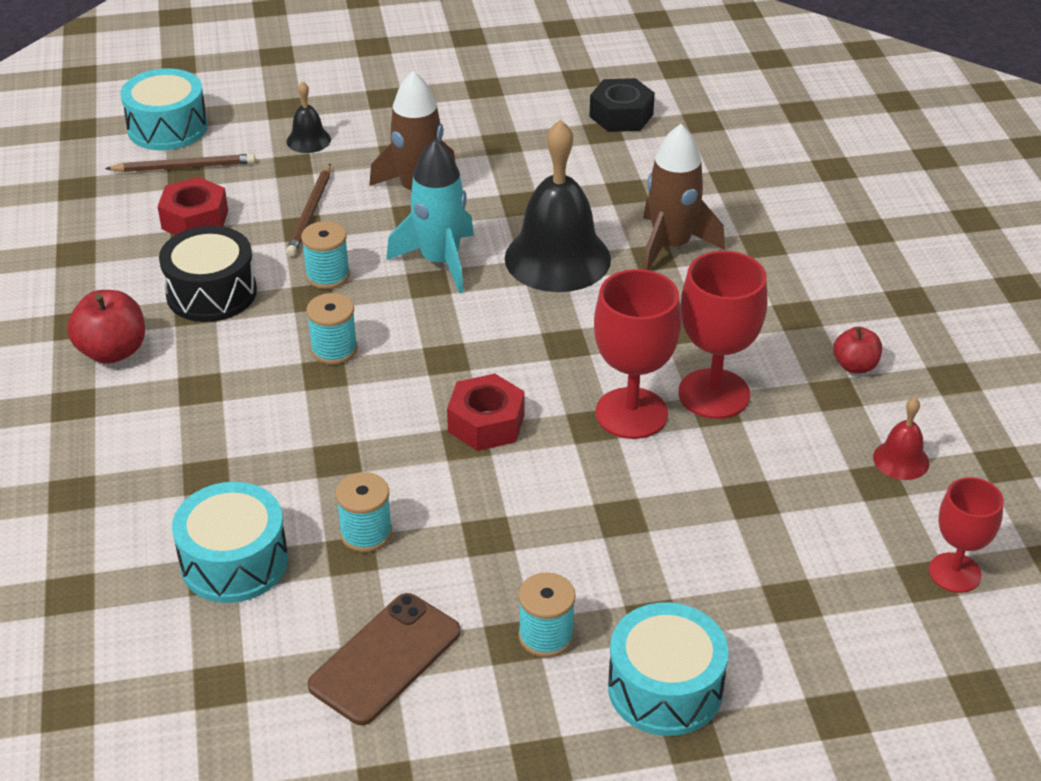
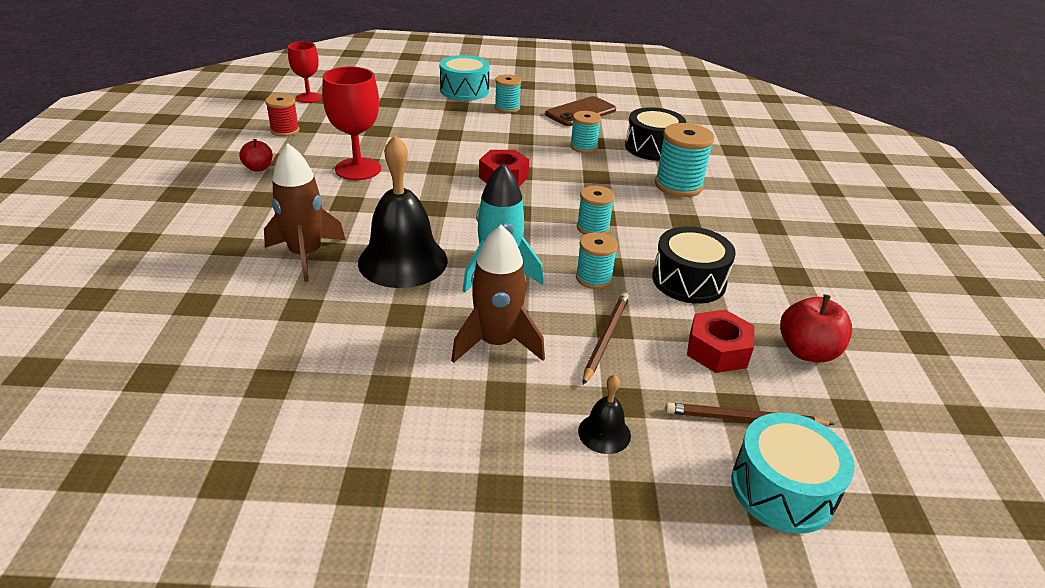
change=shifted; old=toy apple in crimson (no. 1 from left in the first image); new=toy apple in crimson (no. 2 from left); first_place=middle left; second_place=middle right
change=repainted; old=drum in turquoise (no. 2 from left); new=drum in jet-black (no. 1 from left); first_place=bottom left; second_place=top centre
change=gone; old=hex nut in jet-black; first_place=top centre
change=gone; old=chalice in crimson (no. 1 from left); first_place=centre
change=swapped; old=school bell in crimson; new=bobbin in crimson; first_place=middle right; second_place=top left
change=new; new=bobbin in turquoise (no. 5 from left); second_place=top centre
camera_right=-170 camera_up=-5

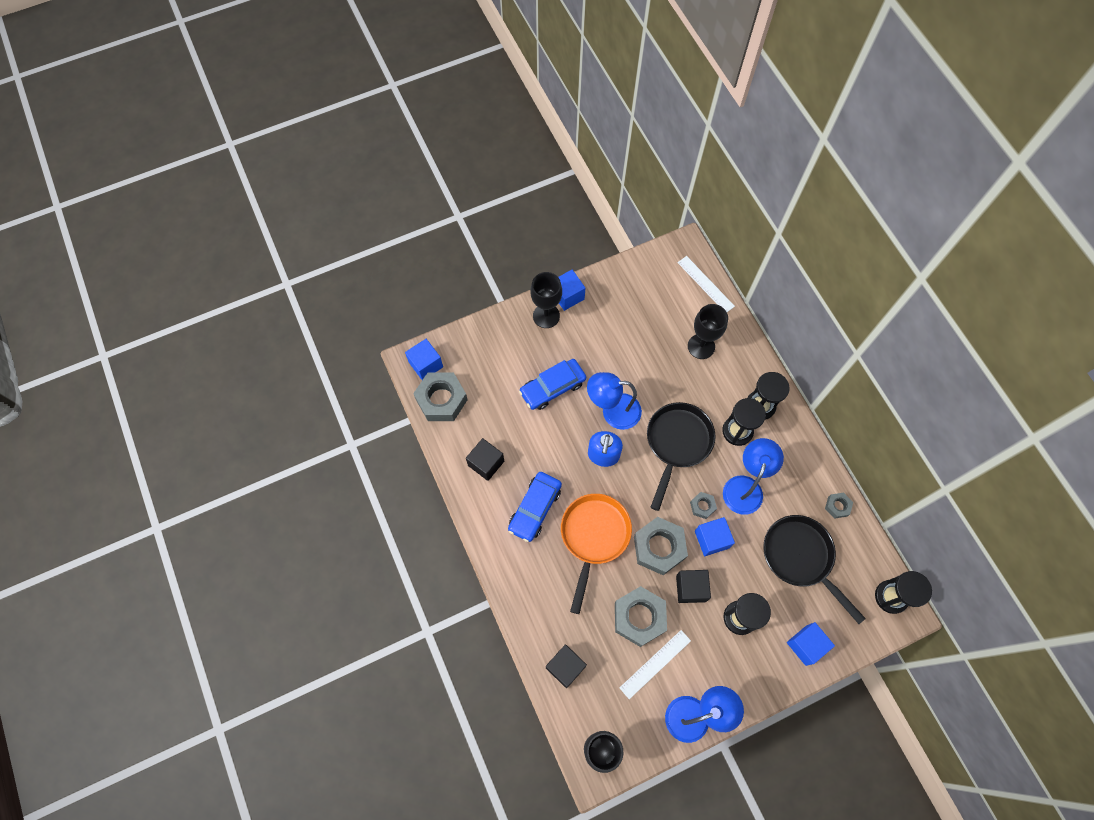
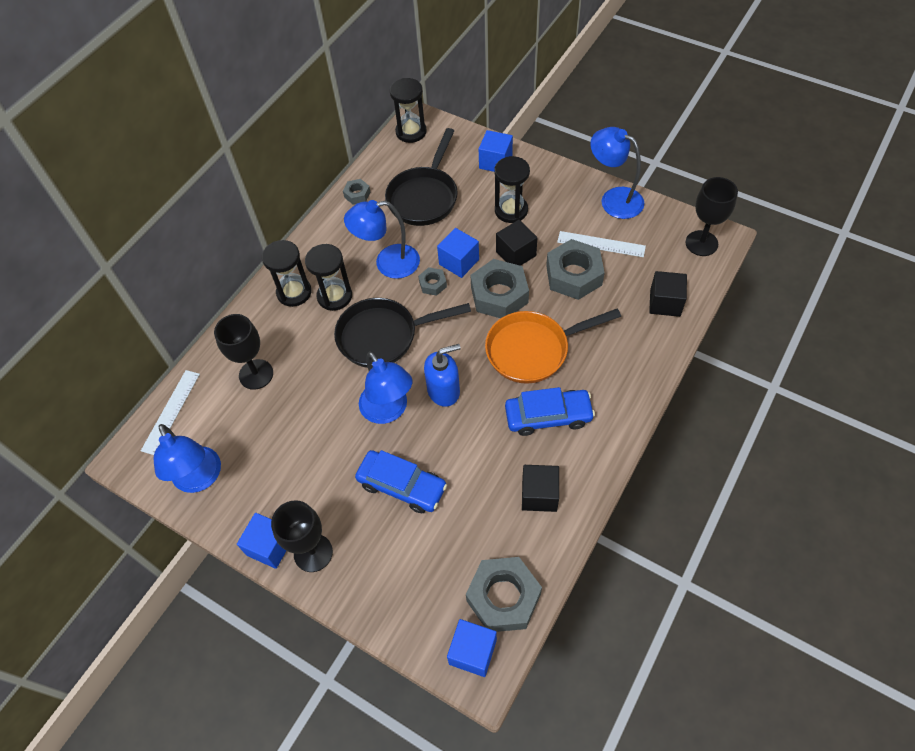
change=new; new=desk lamp in blue (no. 1 from left); second_place=middle left
camera_right=-120 camera_up=-10

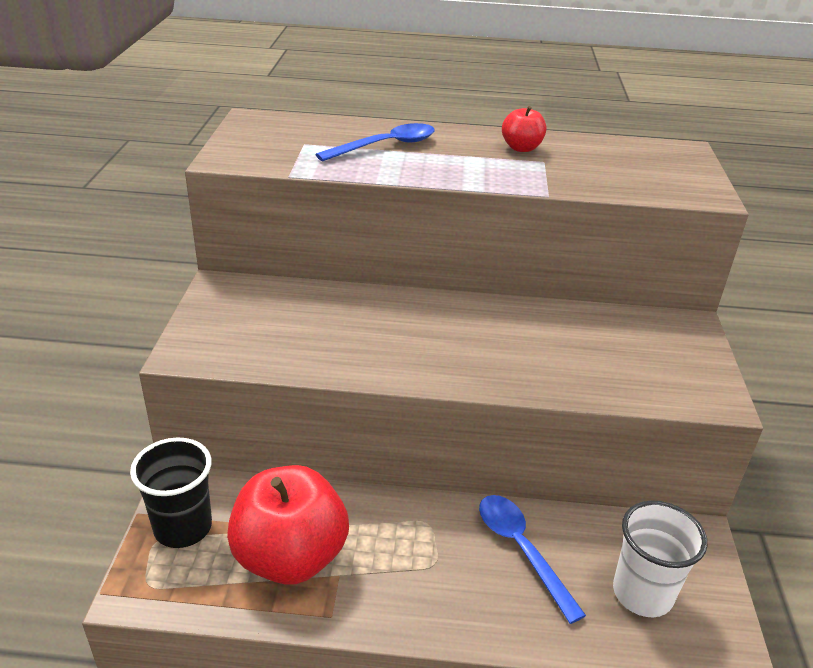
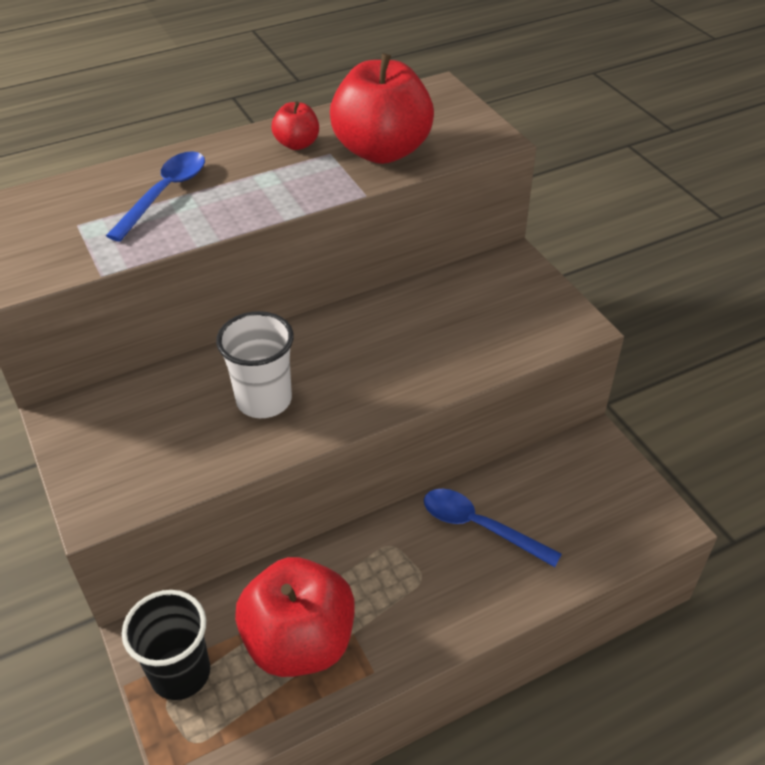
change=shifted; old=cup in snow-white; first_place=bottom right; second_place=centre
change=new; new=toy apple in crimson (no. 3 from left); second_place=top centre
camera_right=-30 camera_up=10

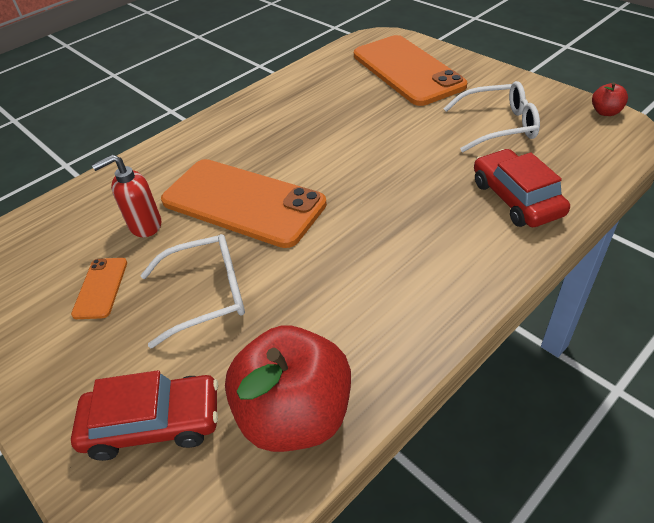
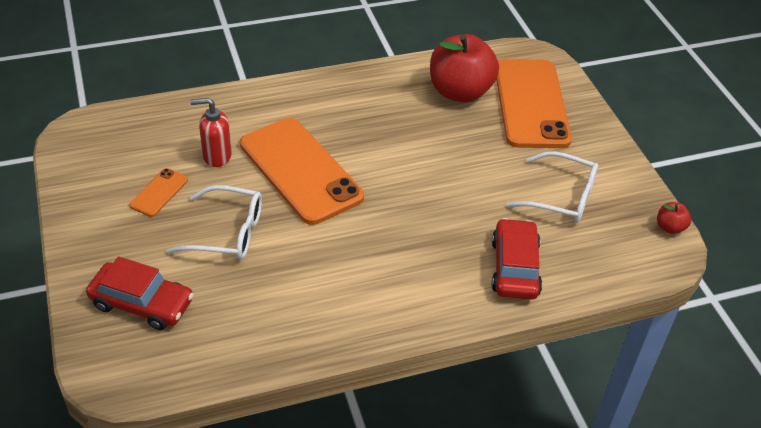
change=shifted; old=toy apple in crimson (no. 1 from left); first_place=bottom centre; second_place=top centre
camera_right=20 camera_up=0

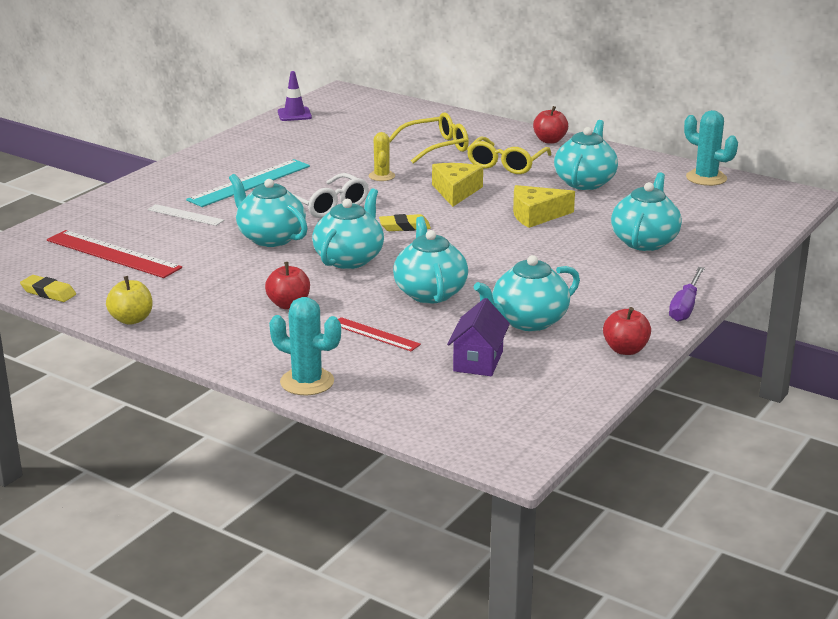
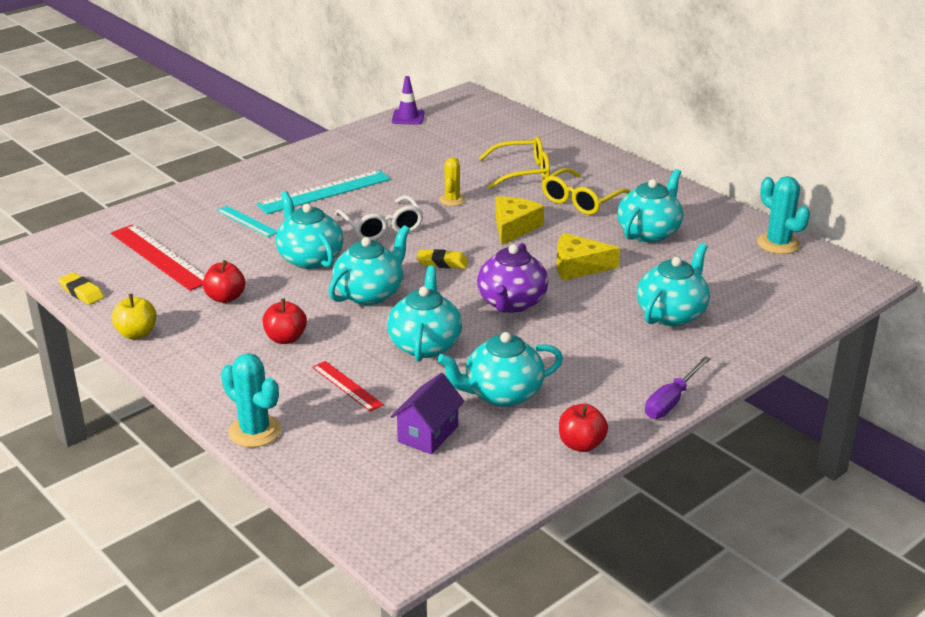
change=repainted; old=straightedge in snow-white; new=straightedge in turquoise (no. 1 from left); first_place=middle left; second_place=middle left
change=shifted; old=toy apple in crimson (no. 2 from left in the first image); new=toy apple in crimson (no. 1 from left); first_place=top centre; second_place=middle left
change=new; new=china teapot in purple; second_place=centre
camera_right=15 camera_up=5

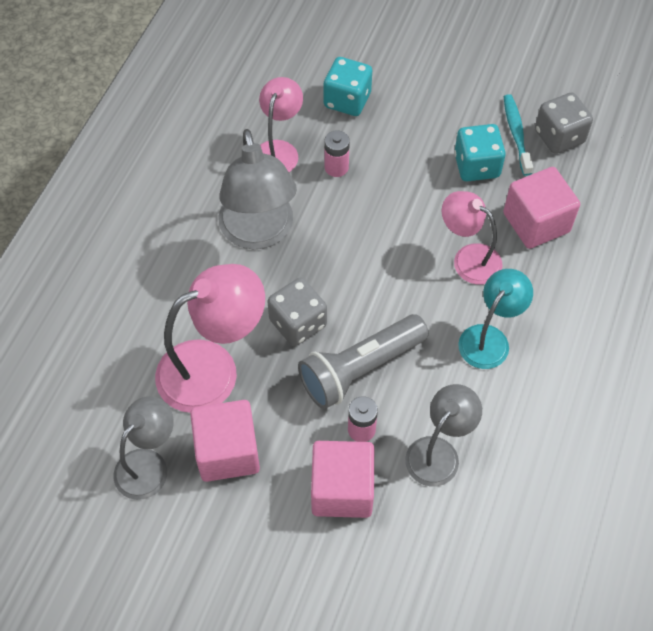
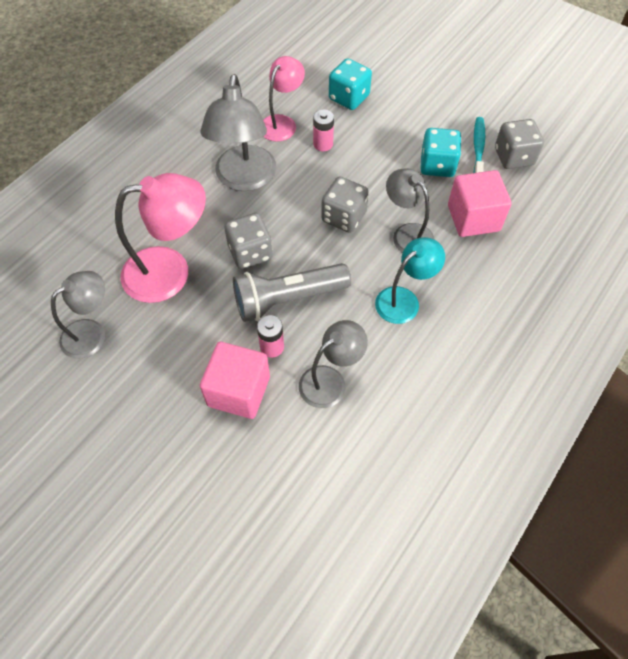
change=gone; old=block in rose-pink (no. 1 from left); first_place=bottom centre
change=repainted; old=desk lamp in rose-pink (no. 3 from left); new=desk lamp in ash-grey (no. 4 from left); first_place=middle right; second_place=top centre
change=new; new=dice in ash-grey (no. 2 from left); second_place=top centre
camera_right=15 camera_up=0

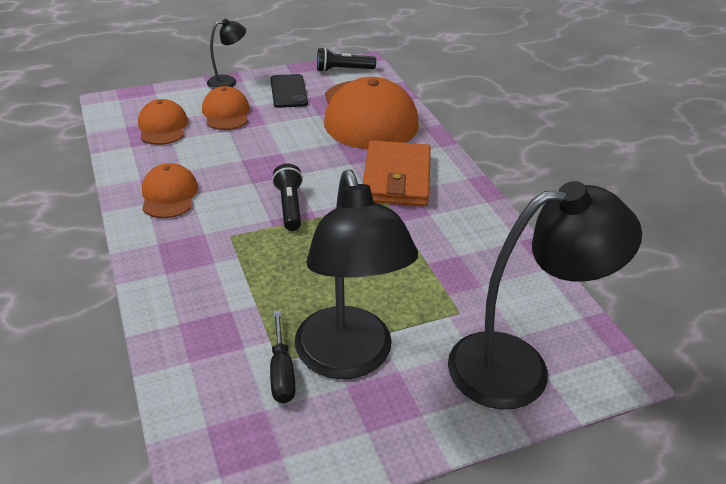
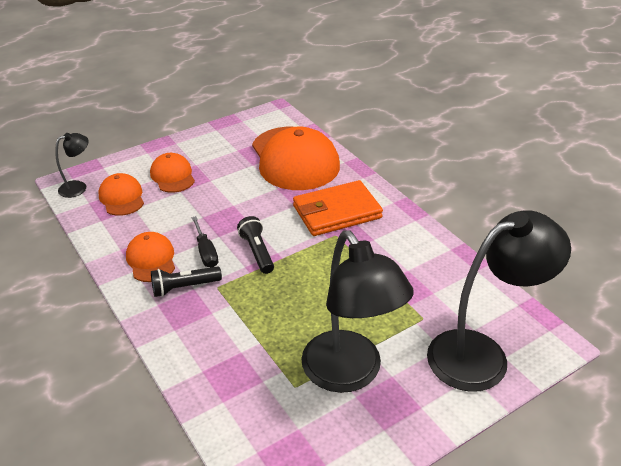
change=shifted; old=desk lamp in jet-black (no. 1 from left); first_place=top left; second_place=middle left
change=gone; old=phone in jet-black; first_place=top centre
change=shifted; old=screwdriver in jet-black; first_place=bottom centre; second_place=middle left
change=shifted; old=flashlight in jet-black (no. 2 from left in the first image); new=flashlight in jet-black (no. 1 from left); first_place=top centre; second_place=middle left
change=rotated; old=wallet in orange-coloured; first_place=centre; second_place=centre; degrees=75
camera_right=-10 camera_up=0

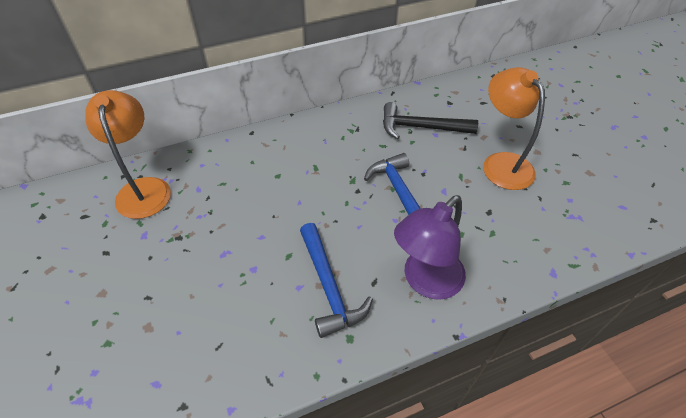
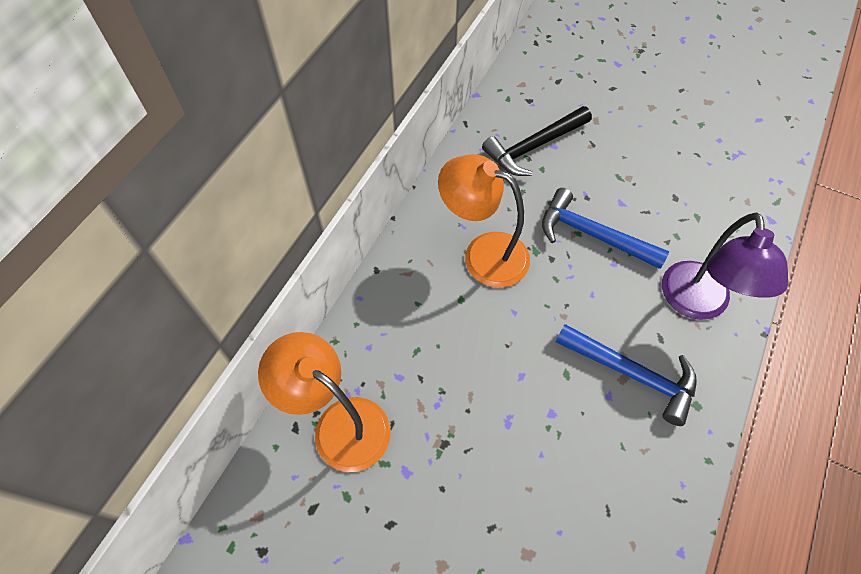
change=shifted; old=desk lamp in orange-coloured (no. 2 from left); first_place=top right; second_place=centre
camera_right=-40 camera_up=10

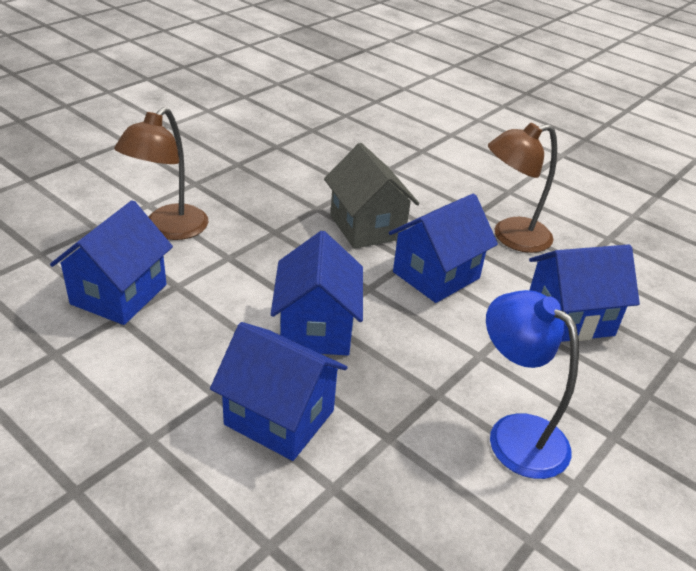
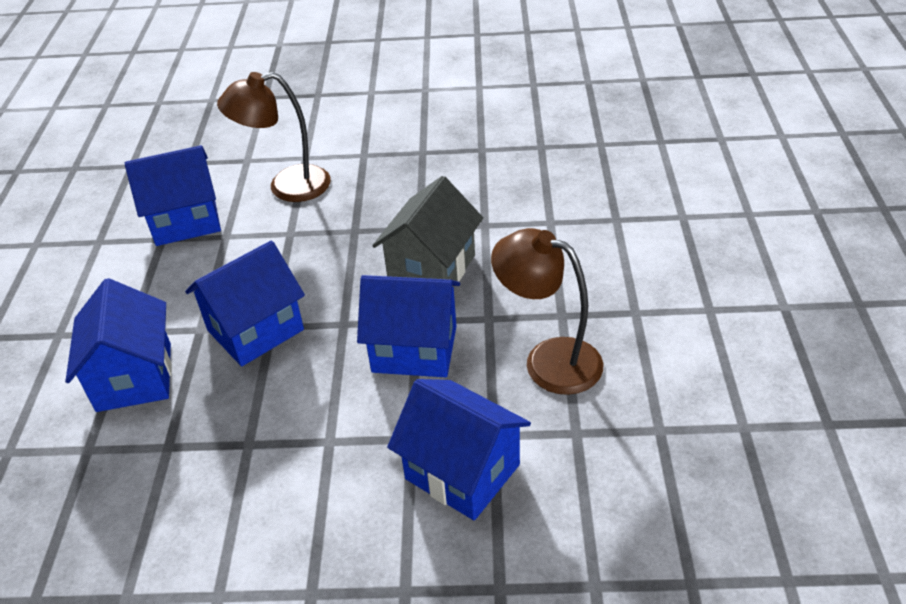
change=gone; old=desk lamp in blue; first_place=bottom right
camera_right=55 camera_up=5

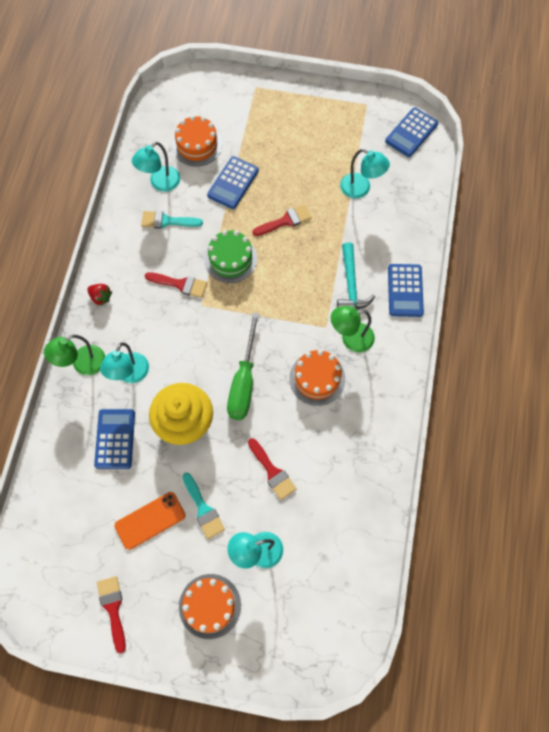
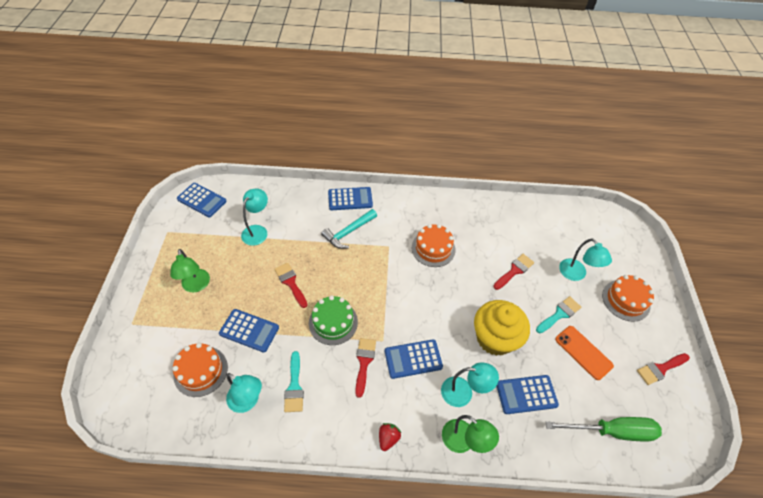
change=shifted; old=screwdriver in green; first_place=centre; second_place=bottom right
change=shifted; old=desk lamp in green (no. 2 from left in the first image); new=desk lamp in green (no. 1 from left); first_place=centre; second_place=middle left
change=rotated; old=hammer in turquoise; first_place=centre; second_place=centre; degrees=150
change=new; new=calculator in blue (no. 4 from left); second_place=bottom centre
camera_right=-100 camera_up=-15

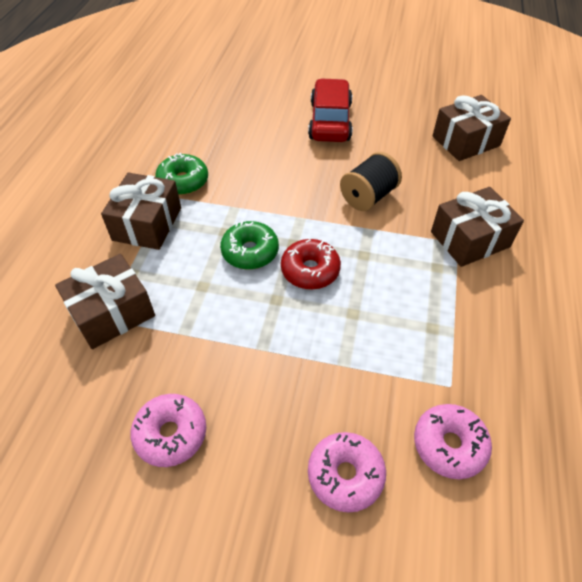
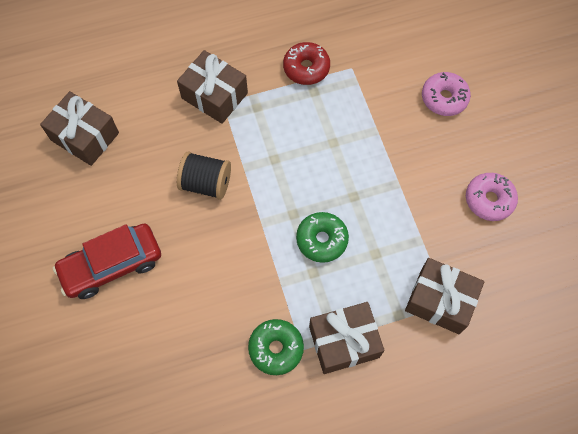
change=shifted; old=glazed donut in crimson; first_place=centre; second_place=top centre
change=gone; old=glazed donut in rose-pink (no. 3 from left); first_place=bottom right
camera_right=-120 camera_up=15

